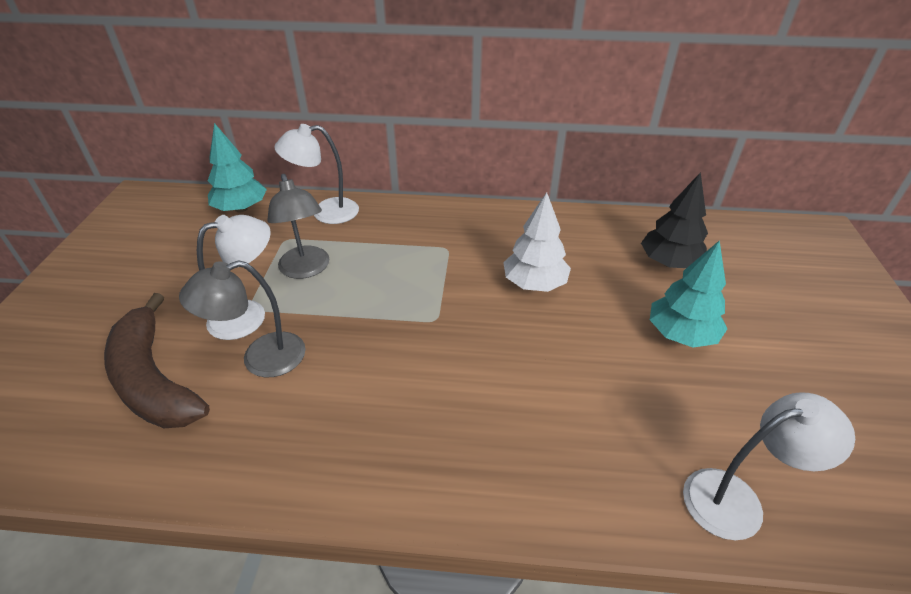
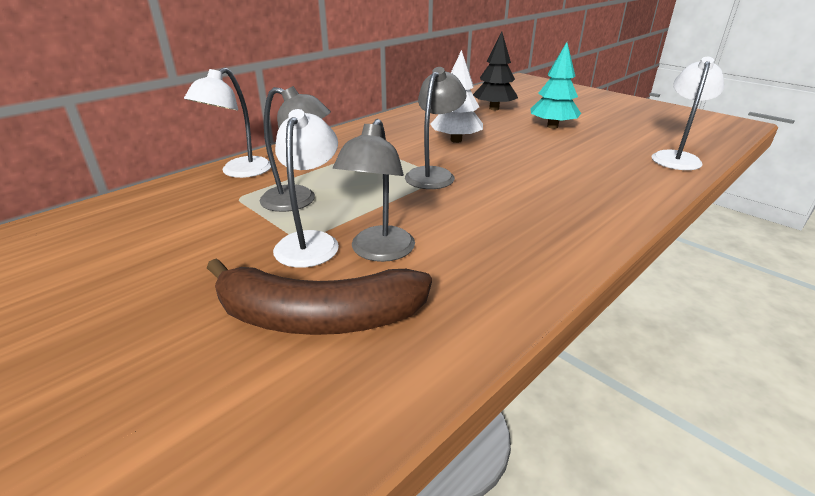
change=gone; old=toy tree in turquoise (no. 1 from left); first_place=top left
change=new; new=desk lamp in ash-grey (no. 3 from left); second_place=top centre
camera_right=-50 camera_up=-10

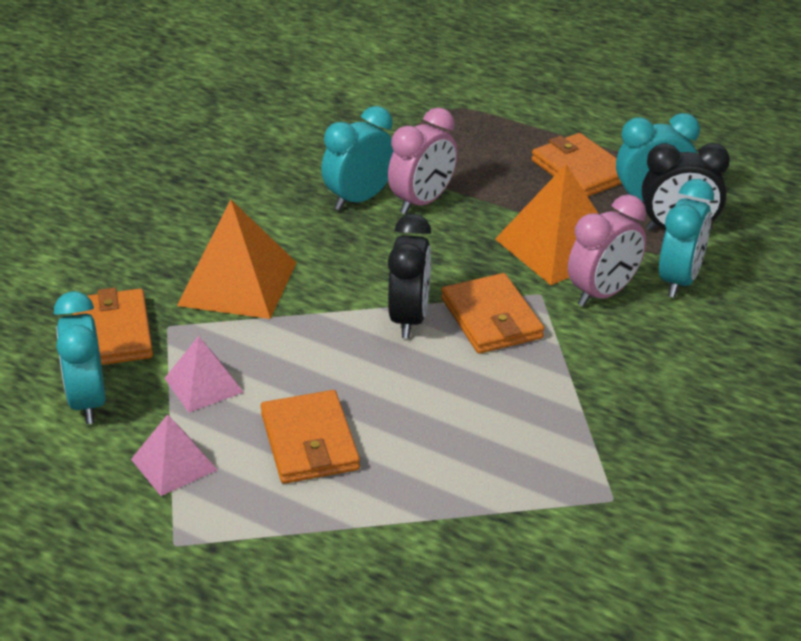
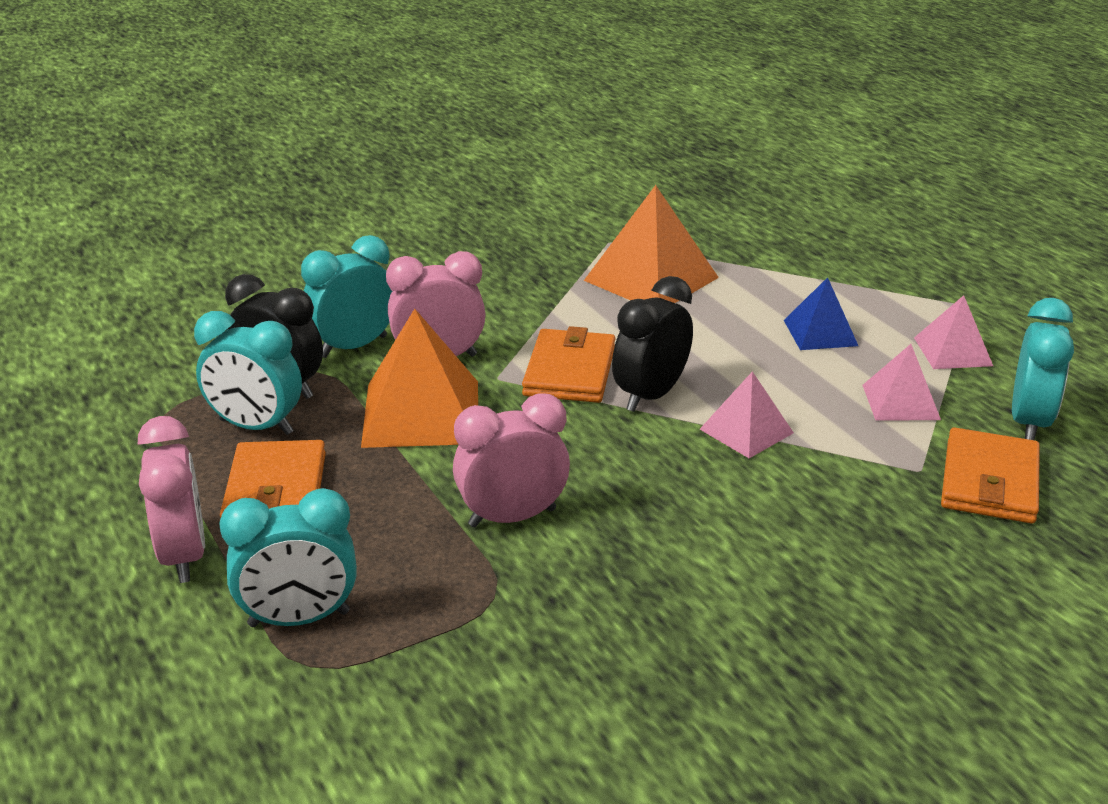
change=shifted; old=pyramid shape in orange-coloured (no. 1 from left in the first image); new=pyramid shape in orange-coloured (no. 2 from left); first_place=middle left; second_place=top centre
change=swapped; old=wallet in orange-coloured (no. 2 from left); new=pyramid shape in blue; first_place=bottom centre; second_place=middle right
change=shifted; old=alarm clock in turquoise (no. 2 from left); first_place=top centre; second_place=bottom left
change=new; new=alarm clock in rose-pink (no. 1 from left); second_place=middle left
change=new; new=pyramid shape in rose-pink (no. 1 from left); second_place=middle right
camera_right=-150 camera_up=-5

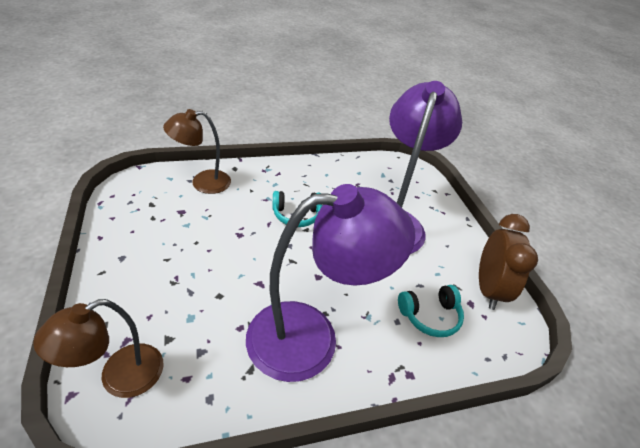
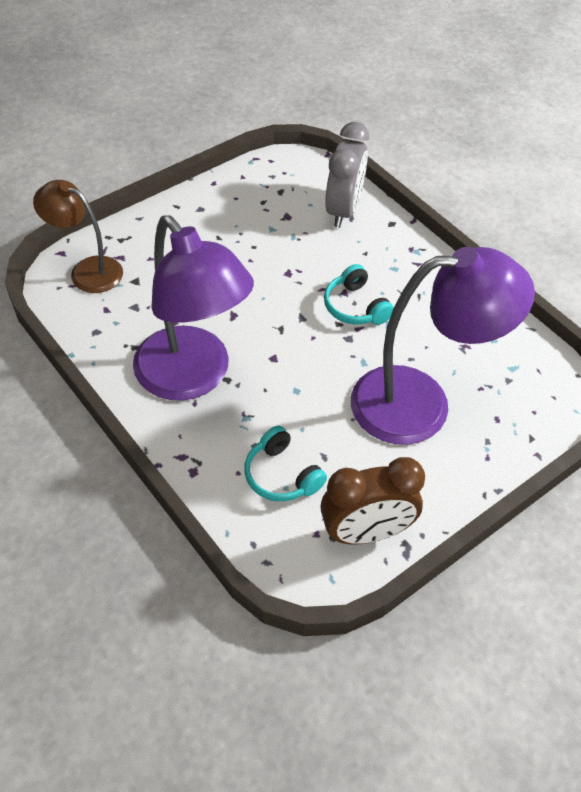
change=swapped; old=desk lamp in russet (no. 2 from left); new=alarm clock in ash-grey; first_place=middle left; second_place=top centre
camera_right=70 camera_up=10

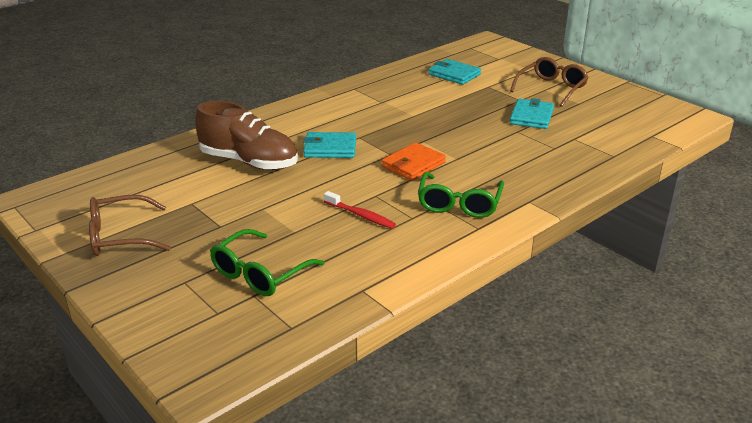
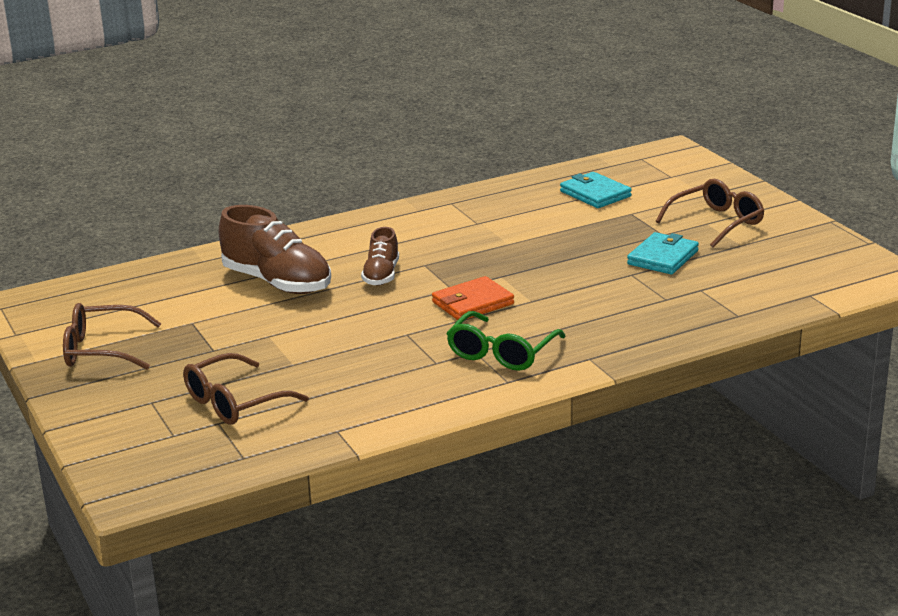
change=repainted; old=spectacles in green (no. 1 from left); new=spectacles in russet (no. 2 from left); first_place=centre; second_place=middle left
change=swapped; old=wallet in turquoise (no. 1 from left); new=shoe in russet (no. 2 from left); first_place=centre; second_place=centre
change=gone; old=dental brush in crimson; first_place=centre
camera_right=15 camera_up=-5

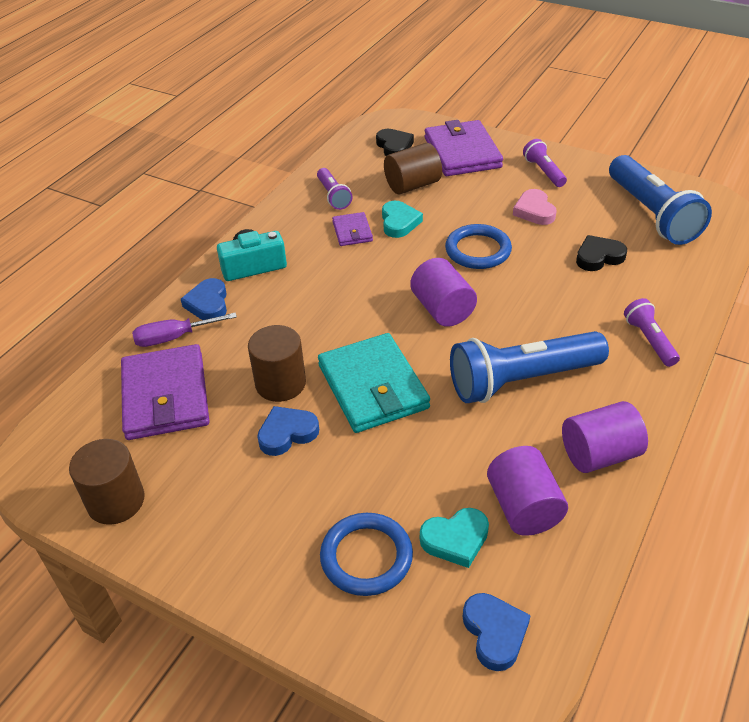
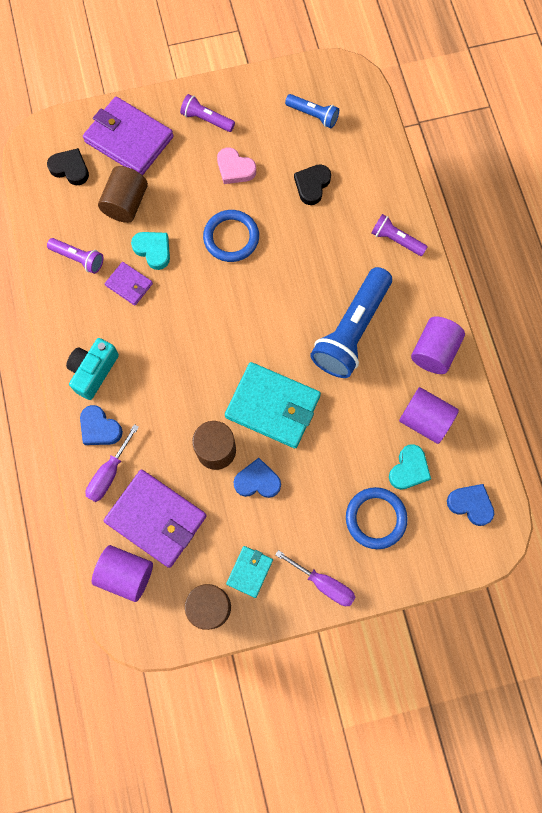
change=rotated; old=love heart in blue (no. 2 from left); first_place=centre; second_place=centre; degrees=75
change=shifted; old=solid cylinder in purple (no. 1 from left); first_place=centre; second_place=bottom left
change=scaled; old=flashlight in blue (no. 2 from left in the first image); first_place=top right; second_place=top centre; factor=0.5
change=new; new=wallet in turquoise (no. 1 from left); second_place=bottom centre
change=new; new=screwdriver in purple (no. 2 from left); second_place=bottom centre
camera_right=-45 camera_up=30

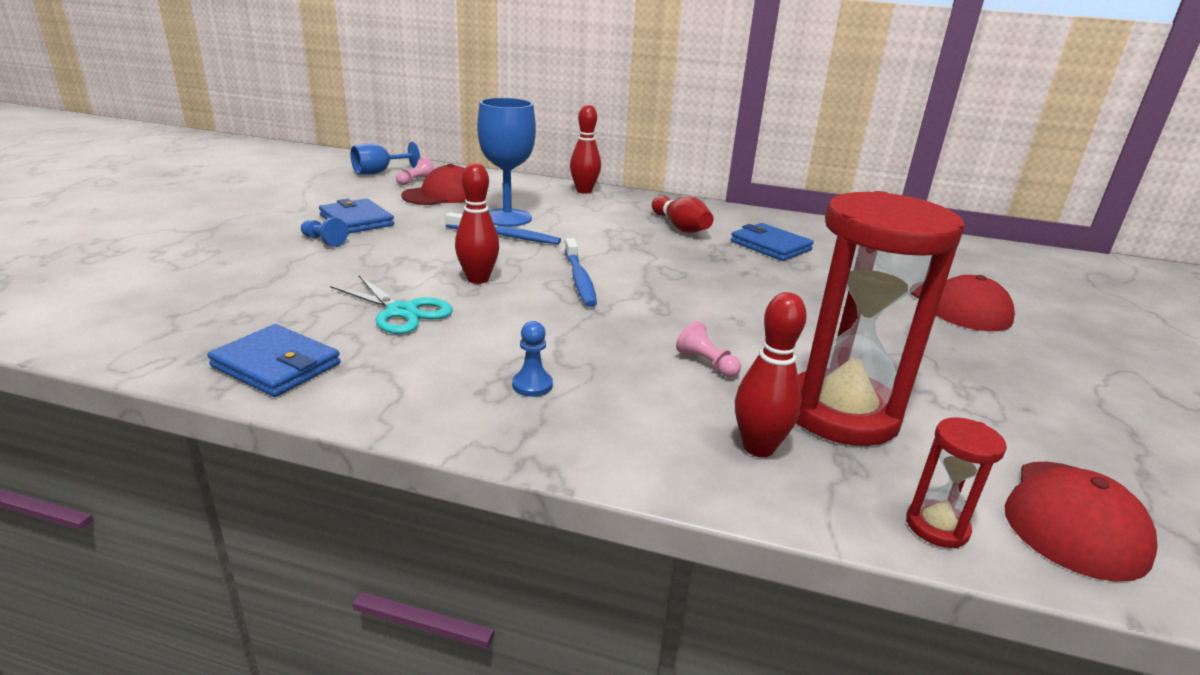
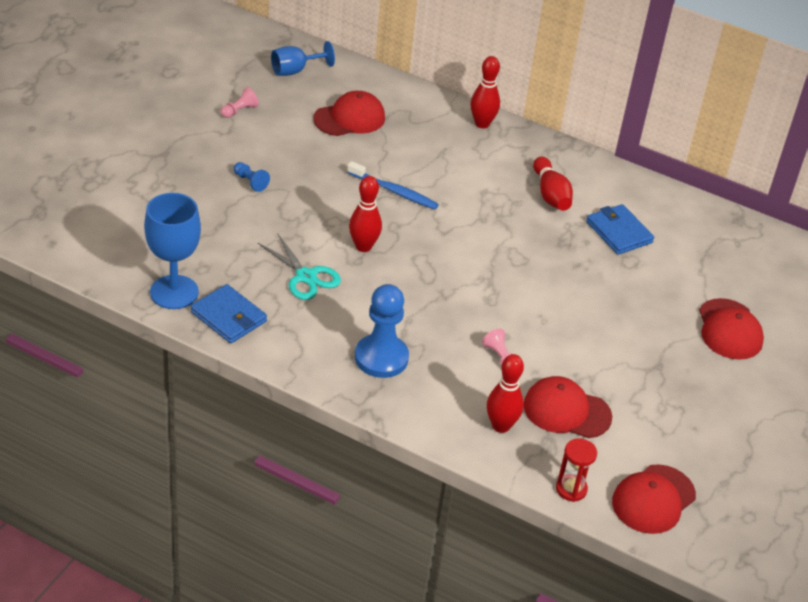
change=gone; old=wallet in blue (no. 2 from left); first_place=top left
change=shifted; old=game pawn in rose-pink (no. 1 from left); first_place=top centre; second_place=top left
change=shifted; old=chalice in blue (no. 2 from left in the first image); new=chalice in blue (no. 1 from left); first_place=top centre; second_place=middle left
change=scaled; old=game pawn in blue (no. 2 from left); first_place=centre; second_place=centre; factor=2.14
change=gone; old=dental brush in blue (no. 2 from left); first_place=centre
change=swapped; old=sandglass in crimson (no. 1 from left); new=cap in crimson (no. 2 from left); first_place=middle right; second_place=bottom right
camera_right=10 camera_up=15

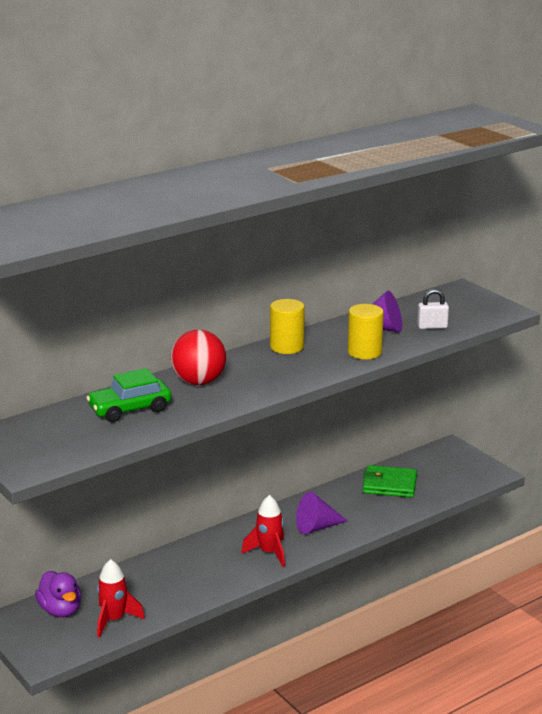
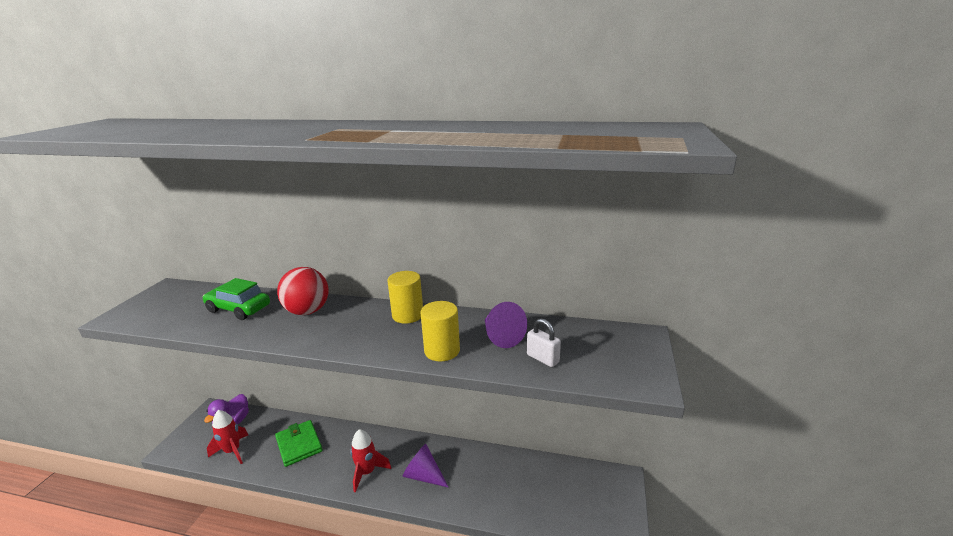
change=shifted; old=wallet in green; first_place=bottom right; second_place=bottom left
camera_right=50 camera_up=0

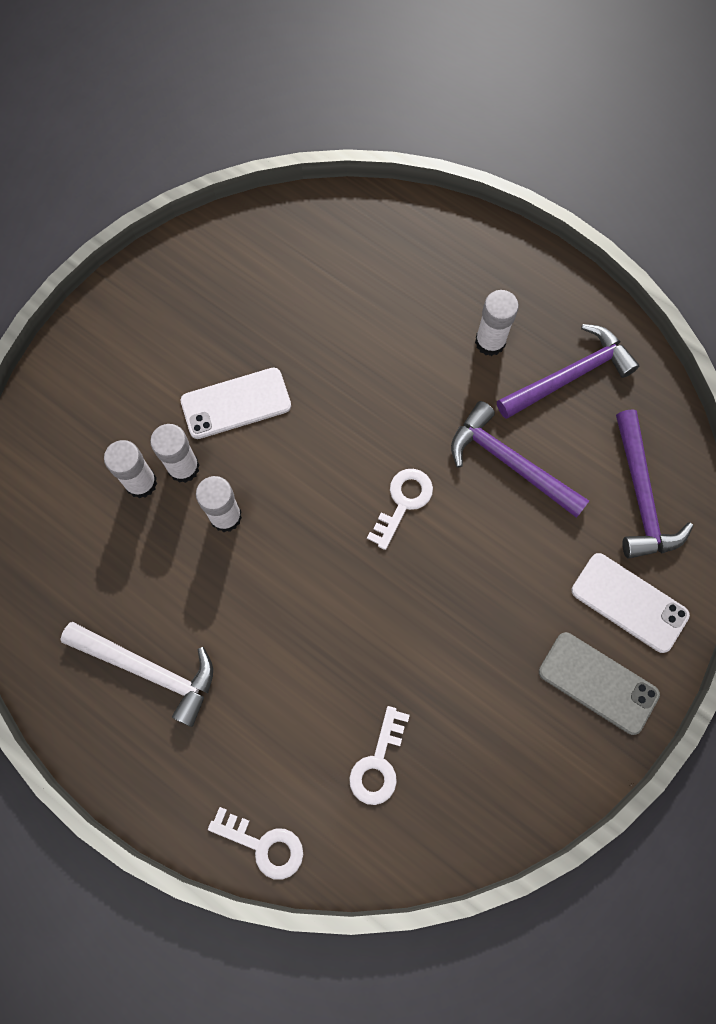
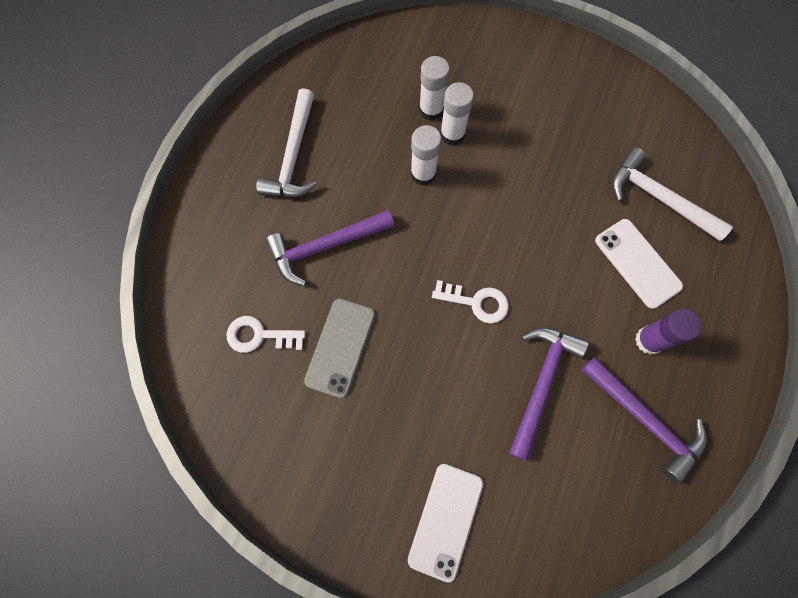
change=shifted; old=phone in snow-white (no. 1 from left in the first image); new=phone in snow-white (no. 2 from left); first_place=middle left; second_place=middle right
change=gone; old=key in snow-white (no. 1 from left); first_place=bottom centre
change=repainted; old=glue in snow-white (no. 4 from left); new=glue in purple; first_place=top right; second_place=middle right
change=shifted; old=phone in ash-grey; first_place=bottom right; second_place=centre
change=shifted; old=hammer in purple (no. 3 from left in the first image); new=hammer in purple (no. 1 from left); first_place=middle right; second_place=centre
change=new; new=hammer in snow-white (no. 2 from left); second_place=top right
camera_right=75 camera_up=0

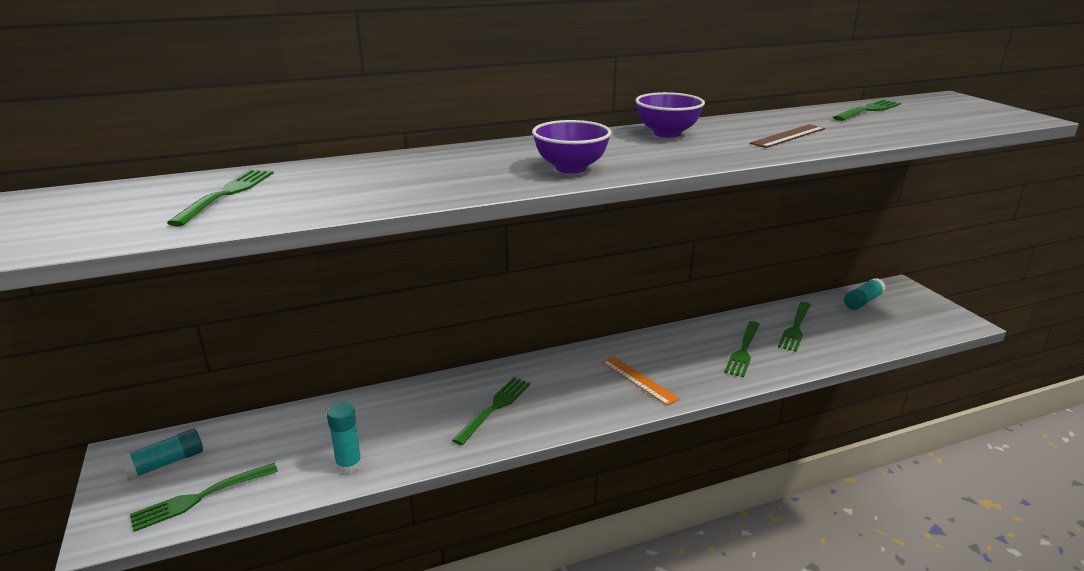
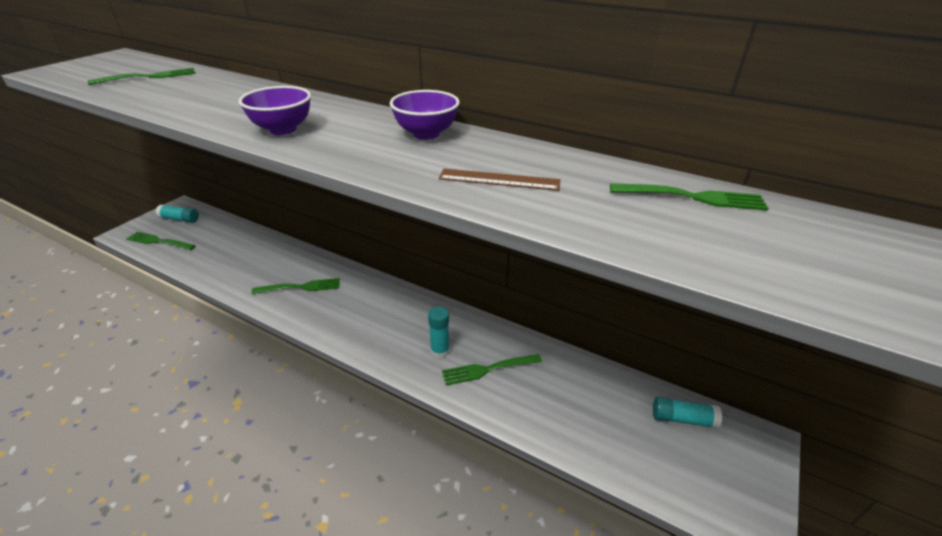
change=shifted; old=glue in turquoise (no. 2 from left); first_place=bottom left; second_place=centre
change=gone; old=straightedge in orange-coloured; first_place=bottom centre
change=gone; old=dinner fork in green (no. 5 from left); first_place=middle right
camera_right=50 camera_up=10

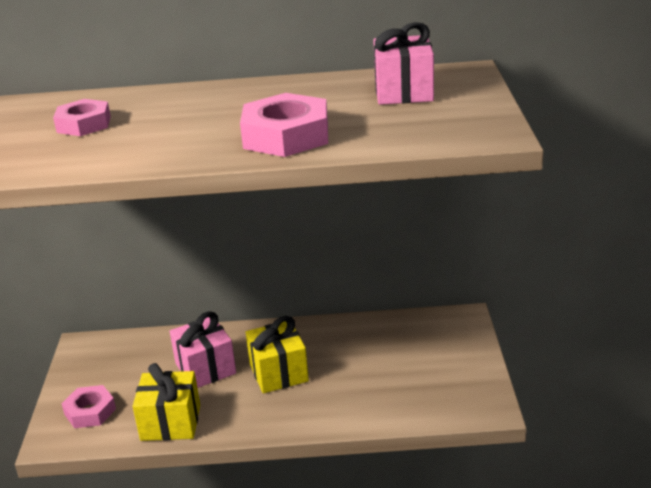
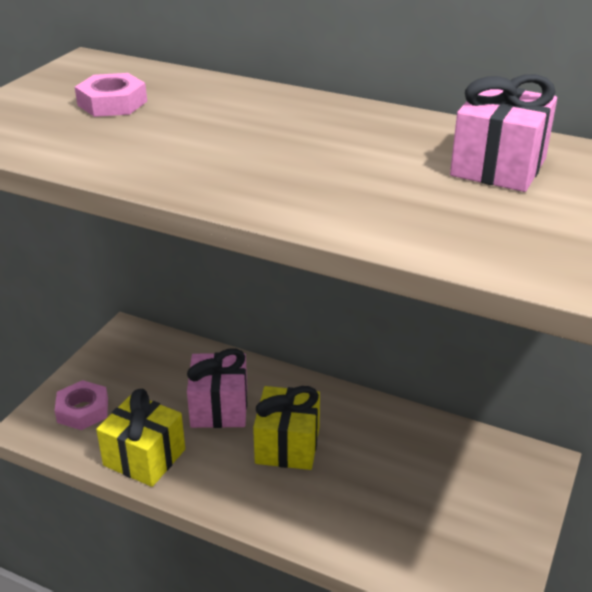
change=gone; old=hex nut in rose-pink (no. 3 from left); first_place=top centre
camera_right=25 camera_up=5

